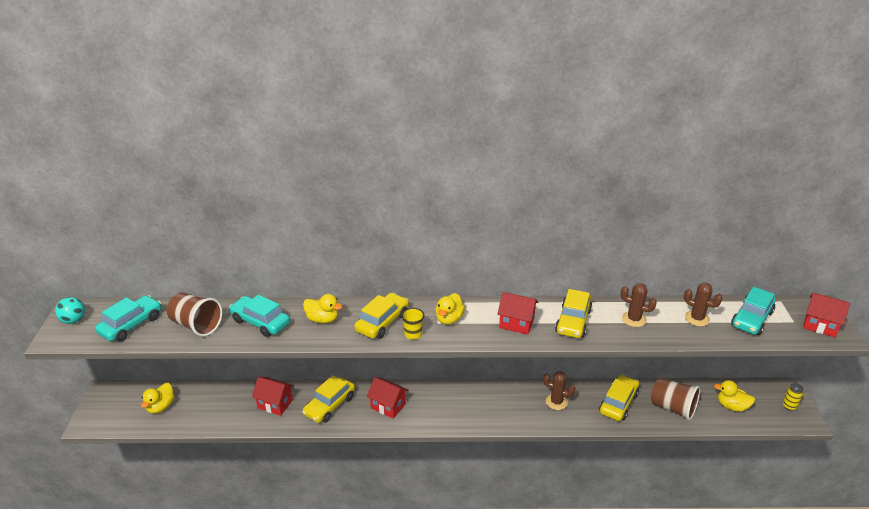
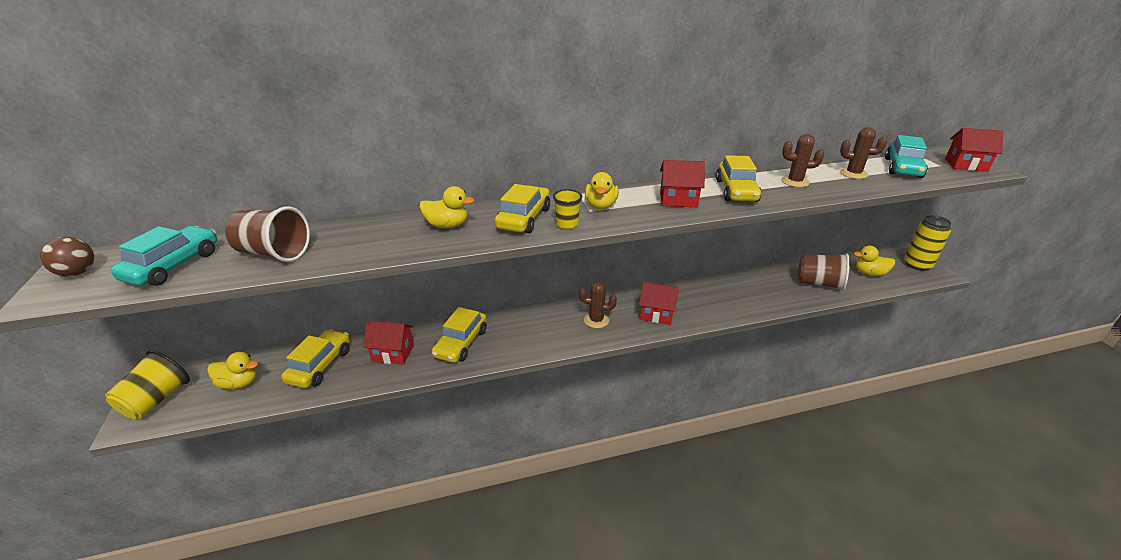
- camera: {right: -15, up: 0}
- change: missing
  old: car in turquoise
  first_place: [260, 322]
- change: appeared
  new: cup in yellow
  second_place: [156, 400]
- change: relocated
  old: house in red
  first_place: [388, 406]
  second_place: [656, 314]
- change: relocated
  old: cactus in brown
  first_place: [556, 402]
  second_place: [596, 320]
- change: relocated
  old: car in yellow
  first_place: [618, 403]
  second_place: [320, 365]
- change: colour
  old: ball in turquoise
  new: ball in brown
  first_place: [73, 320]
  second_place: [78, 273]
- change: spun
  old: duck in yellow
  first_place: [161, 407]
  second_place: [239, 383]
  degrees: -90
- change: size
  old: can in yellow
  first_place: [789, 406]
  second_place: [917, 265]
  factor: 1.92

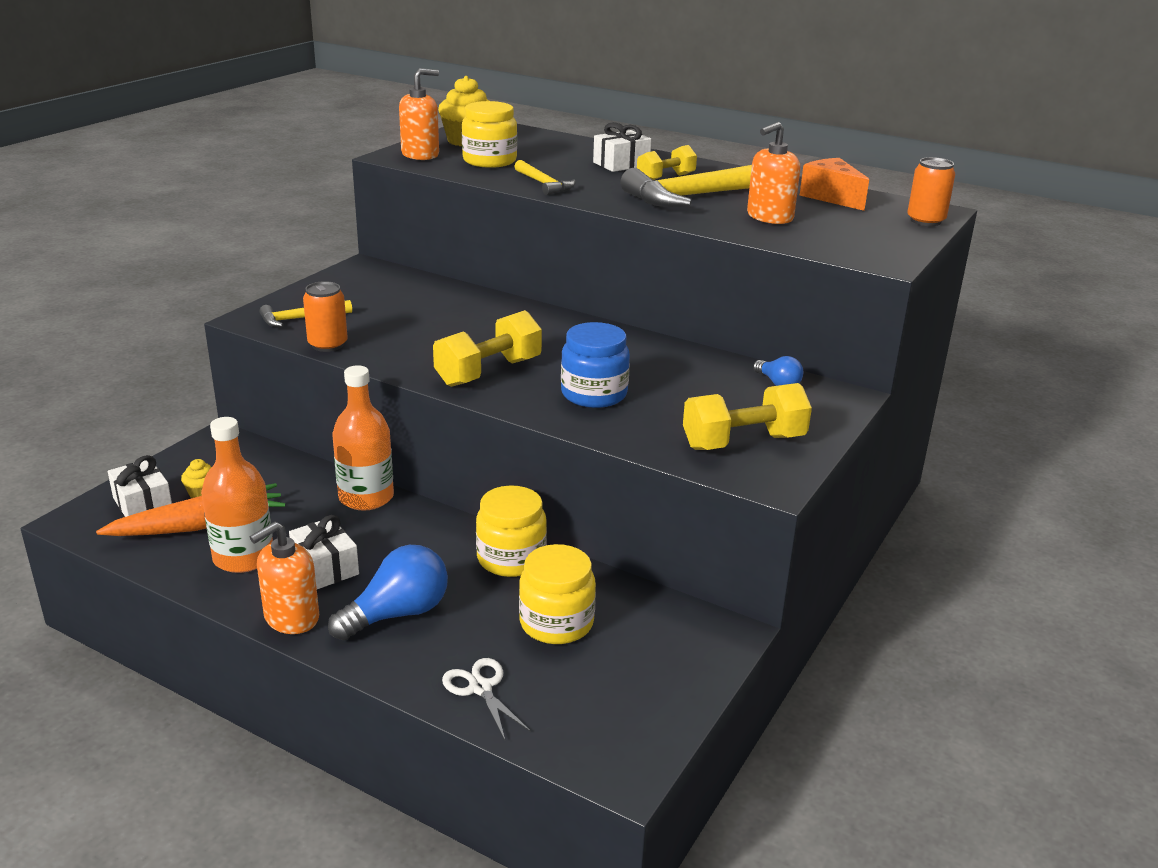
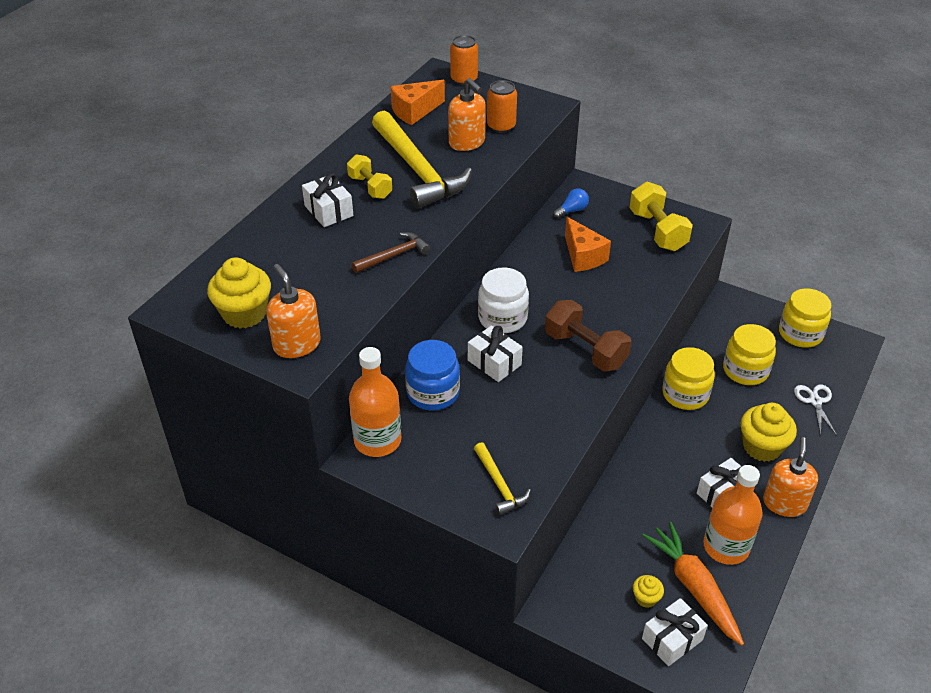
- camera: {right: -90, up: 15}
- change: appeared
  new: gift in white
  second_place: [494, 362]
- change: appeared
  new: jar in white
  second_place: [502, 318]
- change: appeared
  new: cheese in orange
  second_place: [583, 256]
- change: relocated
  old: can in orange
  first_place: [328, 345]
  second_place: [501, 126]
- change: relocated
  old: bottle in orange
  first_place: [366, 497]
  second_place: [377, 440]
- change: relocated
  old: jar in yellow
  first_place: [489, 161]
  second_place: [800, 334]
- change: relocated
  old: jar in blue
  first_place: [594, 394]
  second_place: [433, 393]
- change: exchanged
  old: light bulb in blue
  new: cupcake in yellow
  first_place: [397, 614]
  second_place: [762, 447]
- change: colour
  old: dumbbell in yellow
  new: dumbbell in brown
  first_place: [488, 372]
  second_place: [585, 350]
- change: colour
  old: hammer in yellow
  new: hammer in brown
  first_place: [544, 184]
  second_place: [394, 255]
- change: spun
  old: soap dispenser in orange
  first_place: [291, 618]
  second_place: [784, 503]
  degrees: -120
- change: spun
  old: scissors in white
  first_place: [480, 688]
  second_place: [815, 401]
  degrees: 120

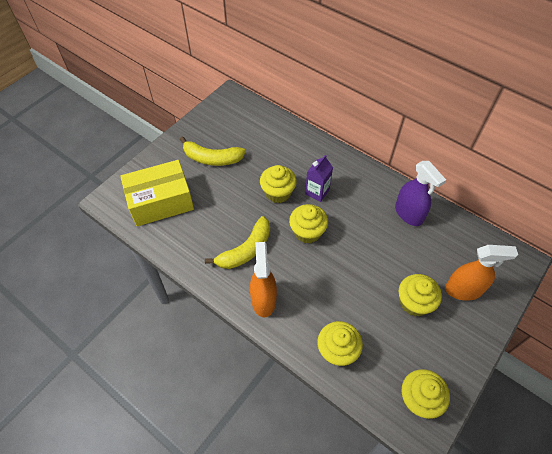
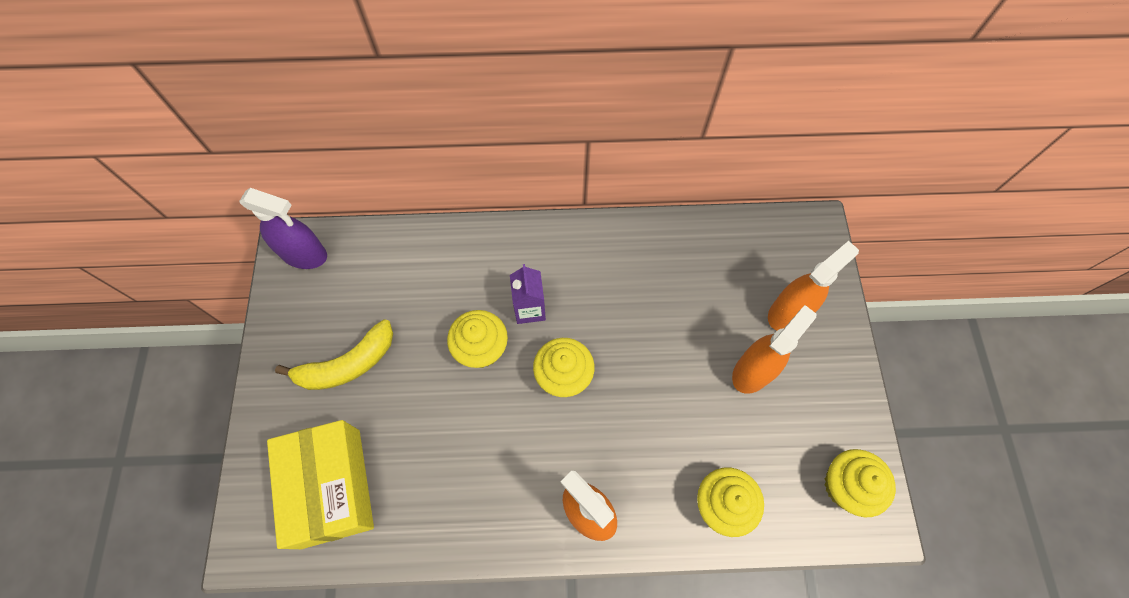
- camera: {right: -40, up: 10}
- change: missing
  old: banana in yellow
  first_place: [246, 250]
- change: relocated
  old: spray bottle in purple
  first_place: [408, 214]
  second_place: [304, 254]
- change: exchanged
  old: cupcake in yellow
  new: spray bottle in orange
  first_place: [414, 302]
  second_place: [753, 371]
- change: spun
  old: box in yellow
  first_place: [161, 202]
  second_place: [331, 487]
  degrees: -45

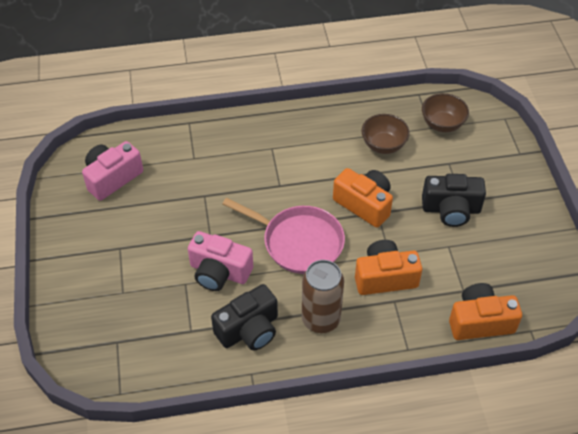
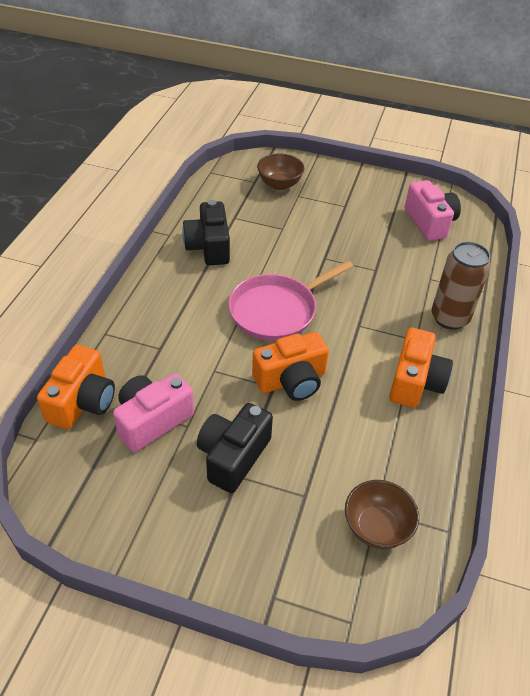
- camera: {right: 115, up: -5}
- change: relocated
  old: camera in pink
  first_place: [219, 272]
  second_place: [152, 420]
- change: relocated
  old: can in brown
  first_place: [321, 319]
  second_place: [449, 318]
- change: relocated
  old: camera in orange
  first_place: [385, 277]
  second_place: [415, 382]
- change: relocated
  old: bowl in brown
  first_place: [383, 145]
  second_place: [279, 184]

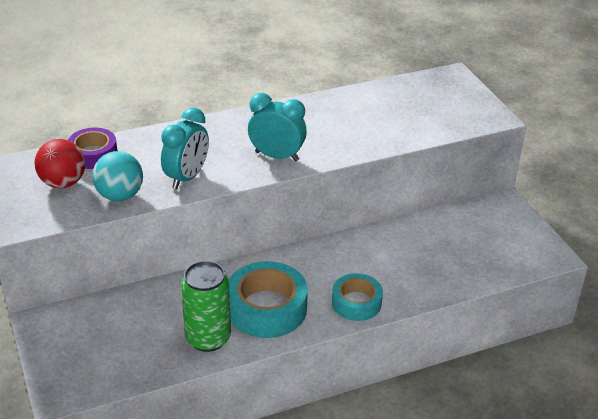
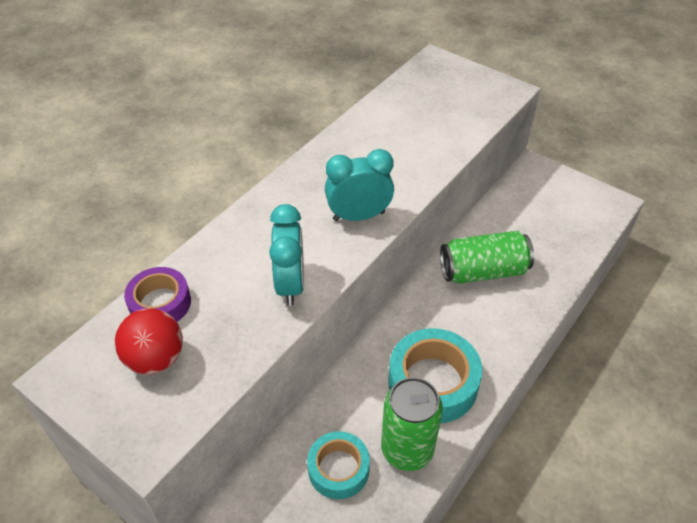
- camera: {right: -30, up: 10}
- change: missing
  old: ball in turquoise
  first_place: [120, 195]
- change: appeared
  new: can in green
  second_place: [483, 271]
- change: relocated
  old: tape in turquoise
  first_place: [356, 302]
  second_place: [338, 469]

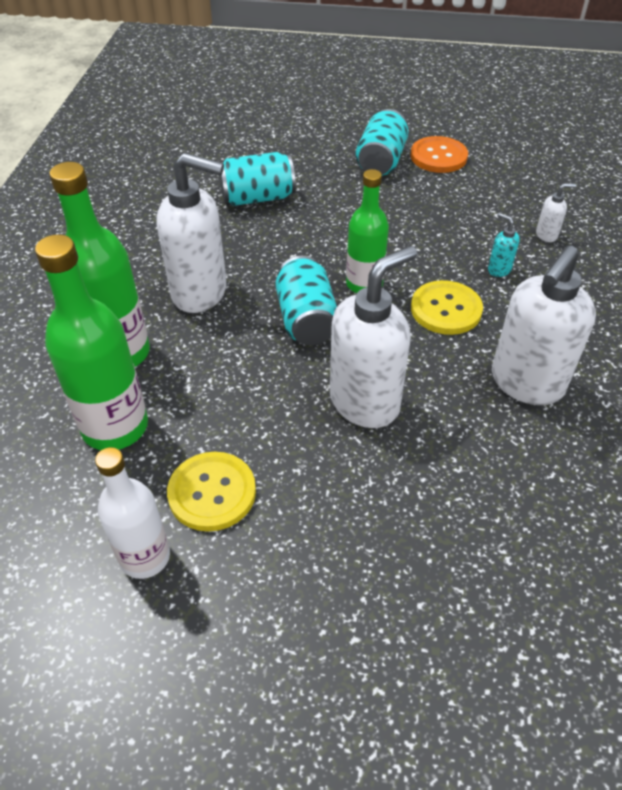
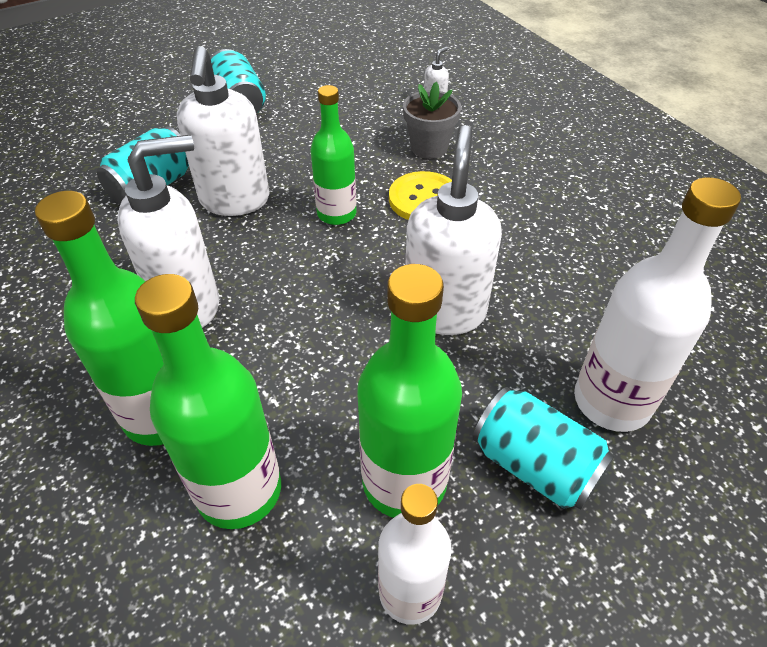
- camera: {right: -40, up: 0}
- change: missing
  old: button in orange
  first_place: [438, 156]
- change: appeared
  new: bottle in white
  second_place: [612, 401]
- change: relocated
  old: can in turquoise
  first_place: [306, 319]
  second_place: [535, 465]
- change: relocated
  old: soap dispenser in white
  first_place: [526, 383]
  second_place: [235, 201]
- change: exchanged
  old: button in yellow
  new: bottle in green
  first_place: [212, 492]
  second_place: [404, 481]
- change: exchanged
  old: soap dispenser in turquoise
  new: flower pot in grey
  first_place: [499, 269]
  second_place: [429, 147]

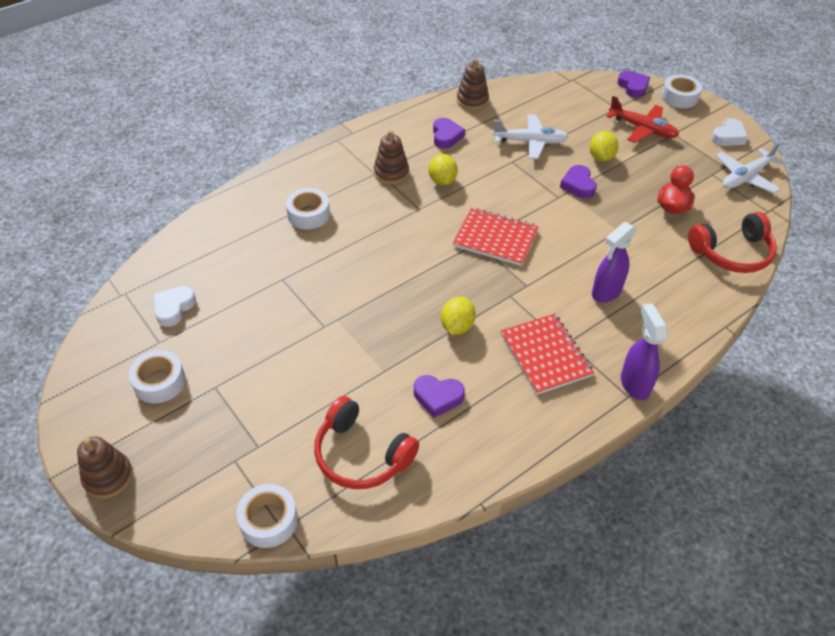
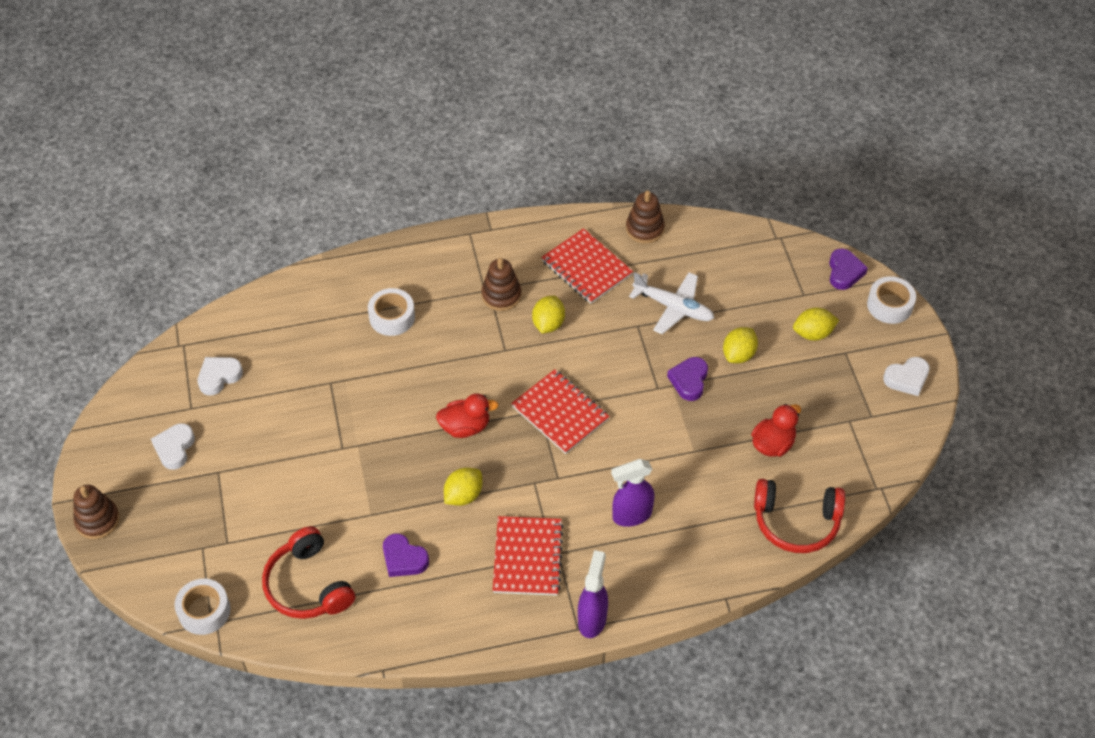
- camera: {right: 25, up: 5}
- change: missing
  old: plane in white
  first_place: [746, 177]
- change: appeared
  new: duck in red
  second_place: [465, 427]
- change: exchanged
  old: tape in white
  new: heart in white
  first_place: [159, 382]
  second_place: [174, 448]
- change: exchanged
  old: heart in purple
  new: notebook in red
  first_place: [446, 136]
  second_place: [586, 268]
- change: exchanged
  old: plane in red
  new: lemon in yellow
  first_place: [642, 129]
  second_place: [813, 333]

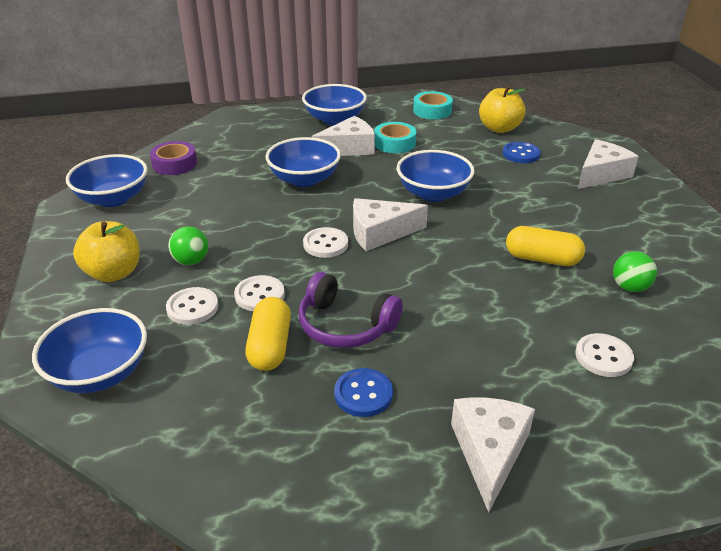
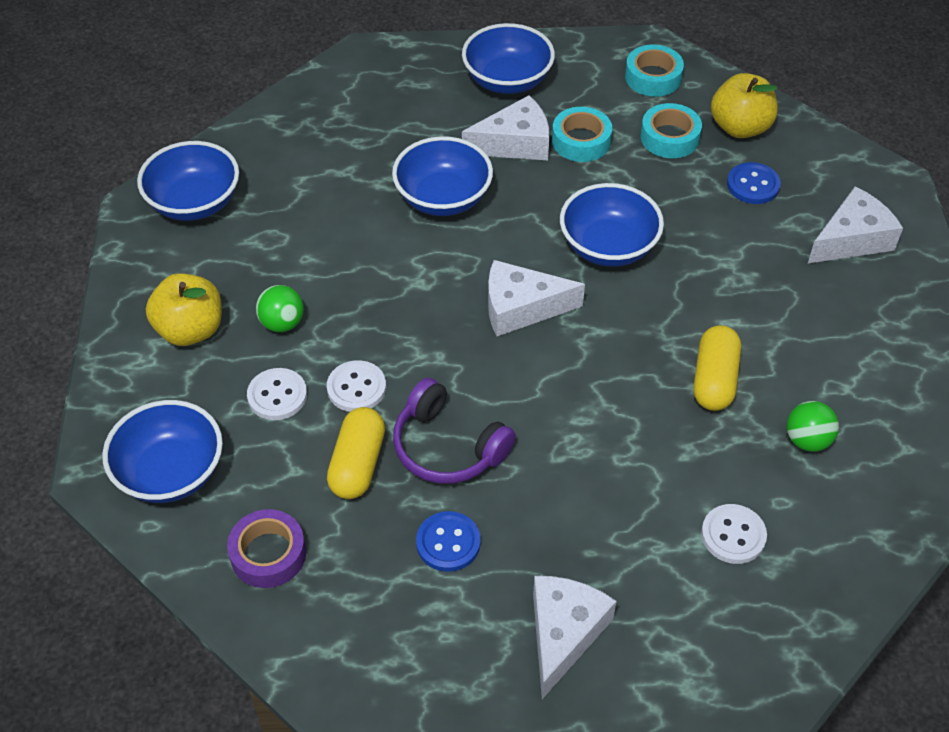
- camera: {right: 10, up: 15}
- change: missing
  old: button in white
  first_place: [325, 244]
- change: appeared
  new: tape in turquoise
  second_place: [669, 137]
- change: relocated
  old: tape in purple
  first_place: [174, 164]
  second_place: [268, 554]
- change: spun
  old: capsule in yellow
  first_place: [542, 259]
  second_place: [714, 379]
  degrees: 75

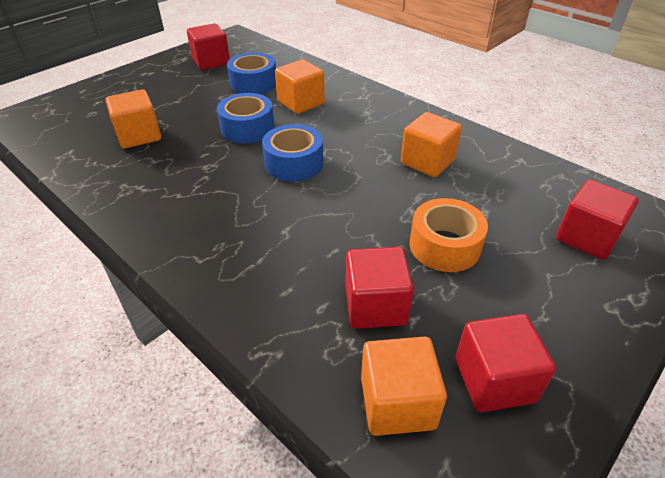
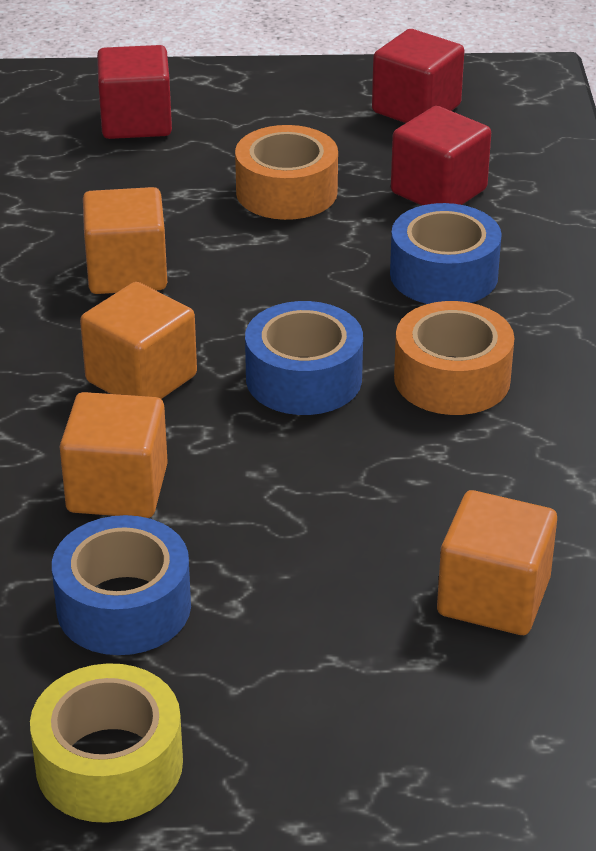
- camera: {right: -135, up: -5}
- change: appeared
  new: tape in orange
  second_place: [452, 378]
- change: relocated
  old: tape in blue
  first_place: [247, 128]
  second_place: [444, 274]
- change: relocated
  old: cube in orange
  first_place: [397, 402]
  second_place: [141, 379]
- change: exchanged
  old: cube in red
  new: tape in yellow
  first_place: [211, 62]
  second_place: [109, 764]

